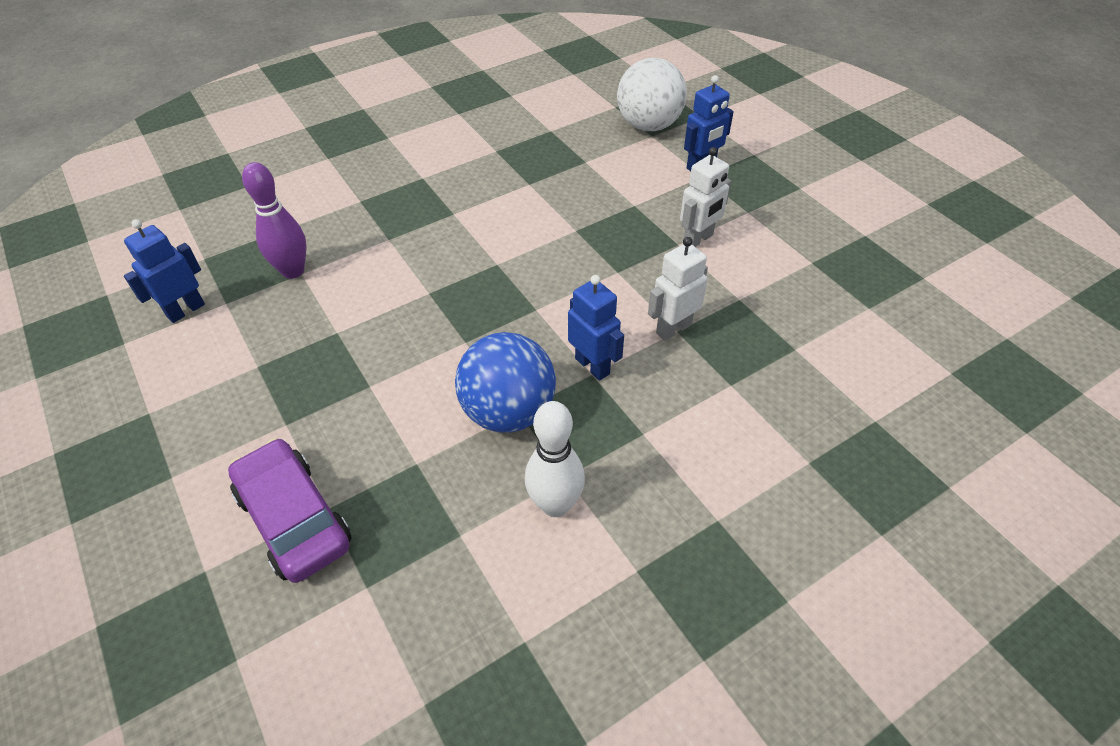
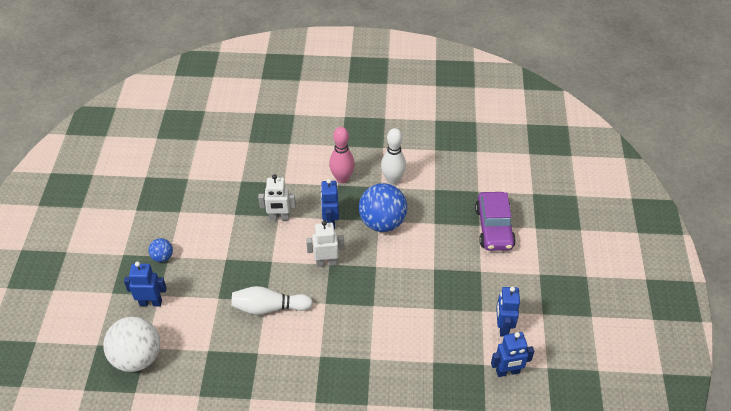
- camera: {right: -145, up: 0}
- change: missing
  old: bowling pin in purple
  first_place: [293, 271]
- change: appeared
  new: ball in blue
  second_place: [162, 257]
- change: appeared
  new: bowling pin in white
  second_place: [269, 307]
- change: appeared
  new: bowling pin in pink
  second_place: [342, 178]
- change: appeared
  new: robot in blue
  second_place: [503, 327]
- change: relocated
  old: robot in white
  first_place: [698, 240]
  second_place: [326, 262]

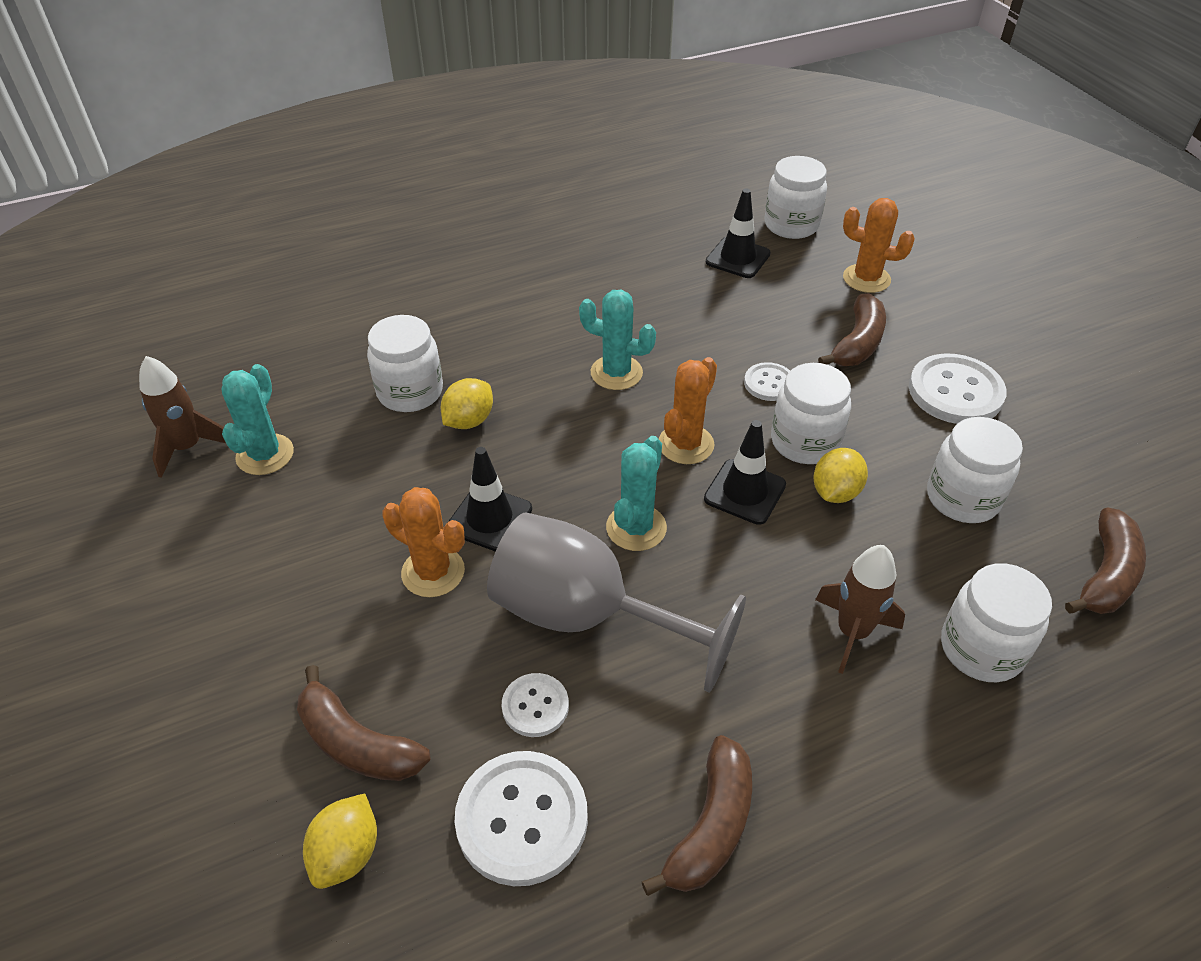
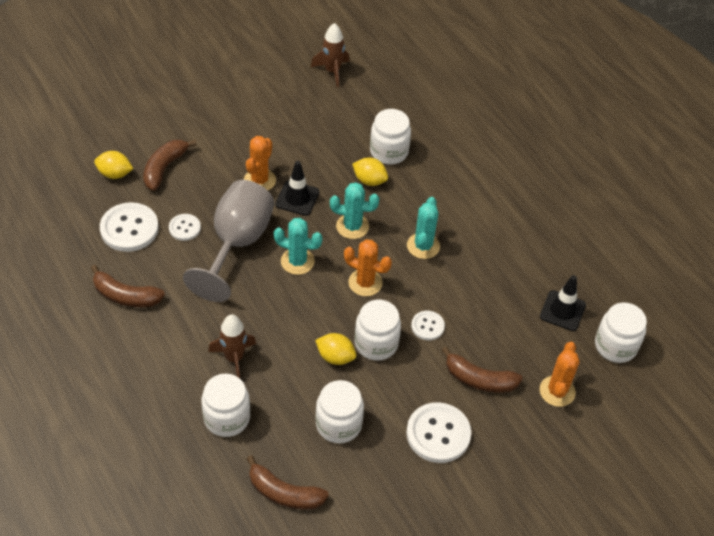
- camera: {right: 80, up: 5}
- change: missing
  old: traffic cone in black
  first_place: [745, 492]
- change: relocated
  old: cactus in turquoise
  first_place: [265, 455]
  second_place: [352, 226]

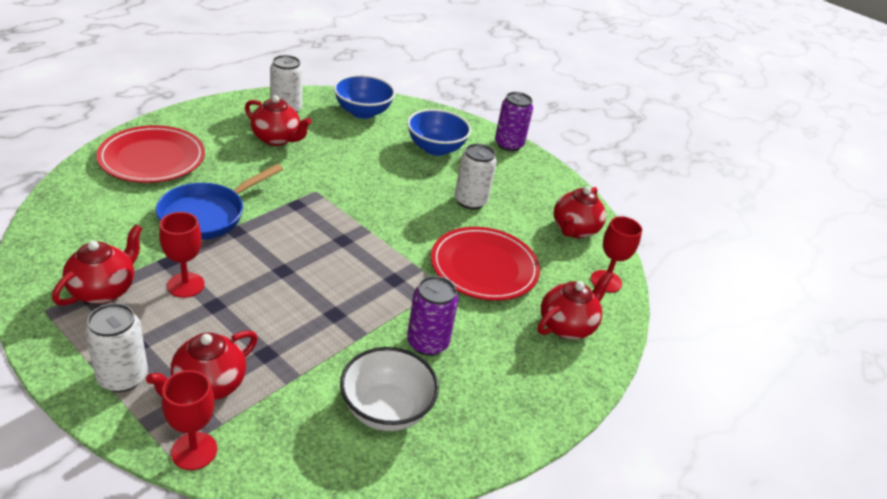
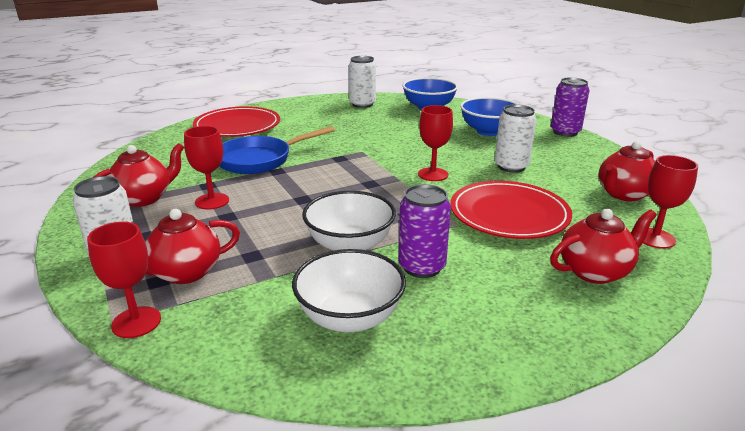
- camera: {right: 25, up: -10}
- change: missing
  old: teapot in red
  first_place: [277, 139]
- change: appeared
  new: bowl in white
  second_place: [349, 245]
- change: appeared
  new: goblet in red
  second_place: [433, 174]

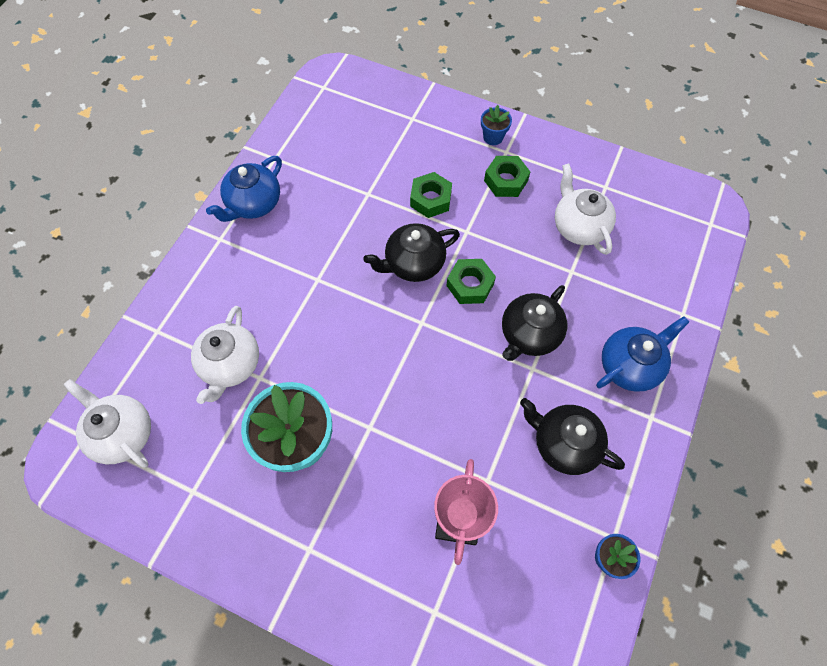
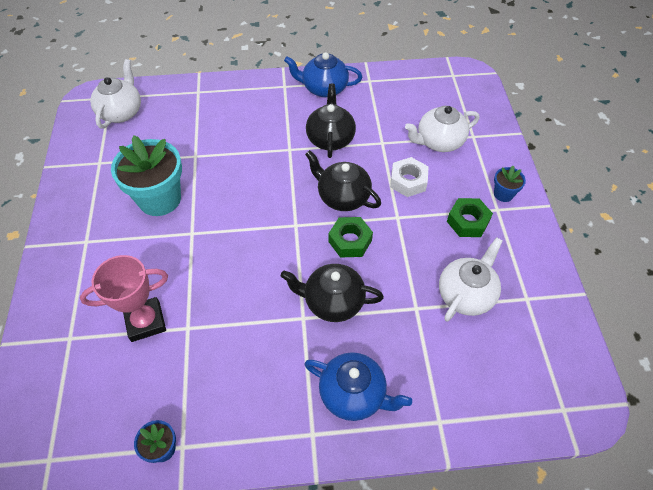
- camera: {right: 60, up: -10}
- change: relocated
  old: teapot in white
  first_place: [231, 365]
  second_place: [439, 142]
- change: relocated
  old: teapot in black
  first_place: [564, 443]
  second_place: [330, 138]
- change: colour
  old: nut in green
  new: nut in white
  first_place: [430, 199]
  second_place: [408, 181]

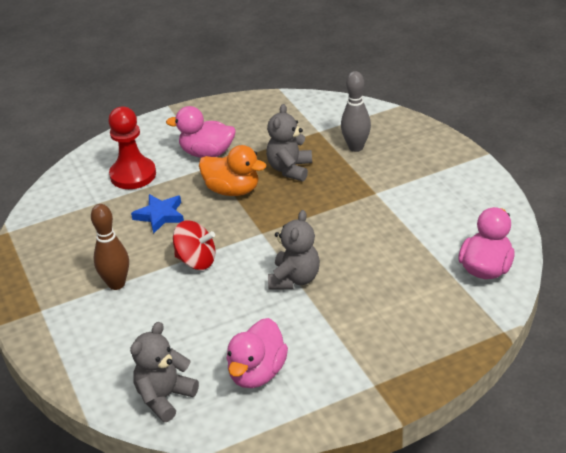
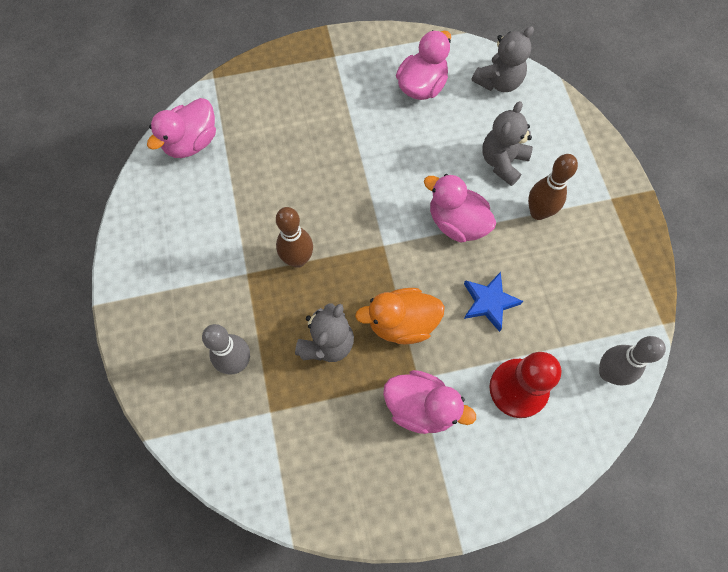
- camera: {right: -170, up: 30}
- change: appeared
  new: bowling pin in brown
  second_place: [298, 259]
- change: appeared
  new: bowling pin in grey
  second_place: [608, 372]
- change: relocated
  old: teddy bear in grey
  first_place: [294, 279]
  second_place: [502, 162]
- change: exchanged
  old: spinning top in red
  new: duck in pink
  first_place: [196, 261]
  second_place: [456, 223]
- change: spun
  old: duck in orange
  first_place: [232, 190]
  second_place: [402, 323]
  degrees: -45

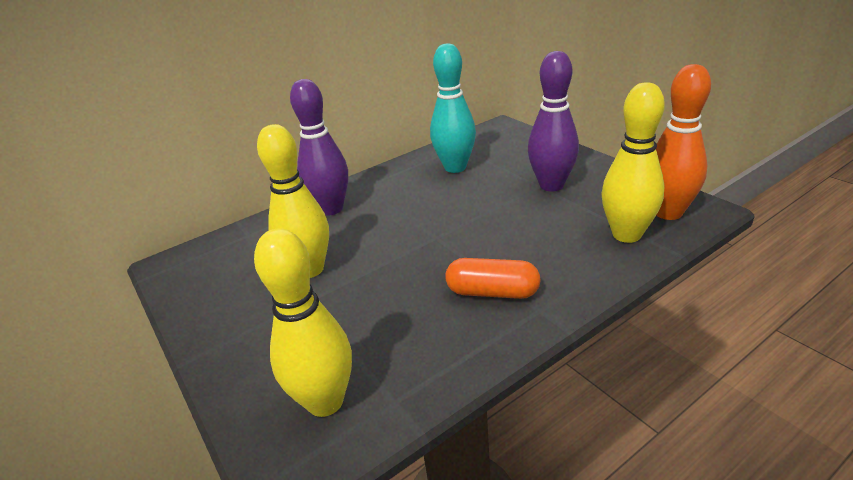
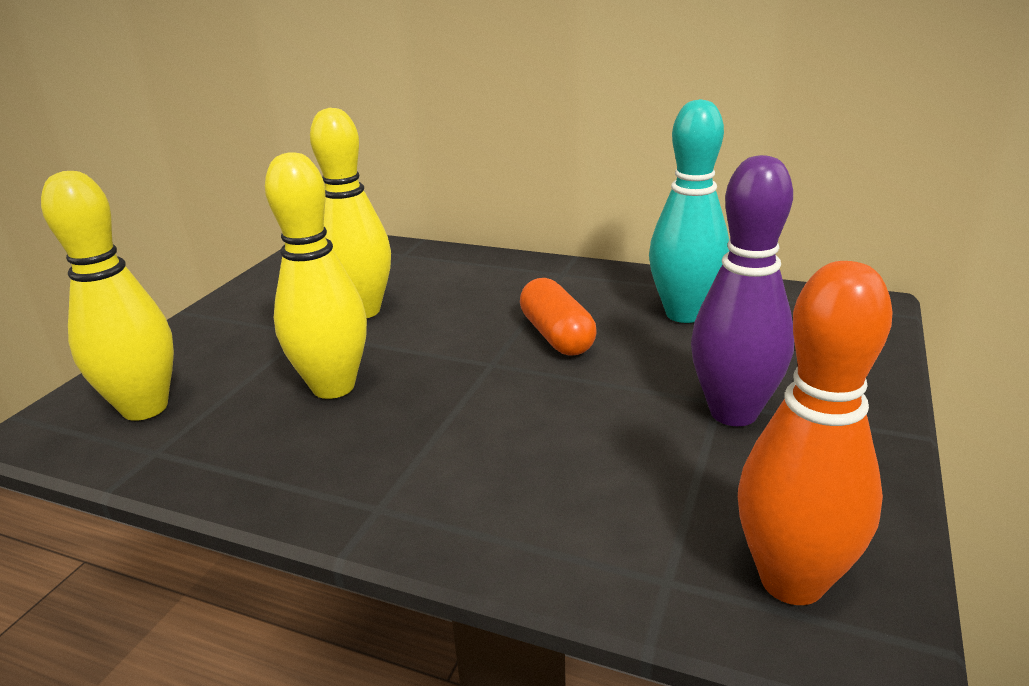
- camera: {right: 55, up: -5}
- change: missing
  old: bowling pin in purple
  first_place: [331, 209]
- change: relocated
  old: capsule in orange
  first_place: [492, 292]
  second_place: [557, 336]
- change: relocated
  old: bowling pin in yellow
  first_place: [626, 234]
  second_place: [333, 387]

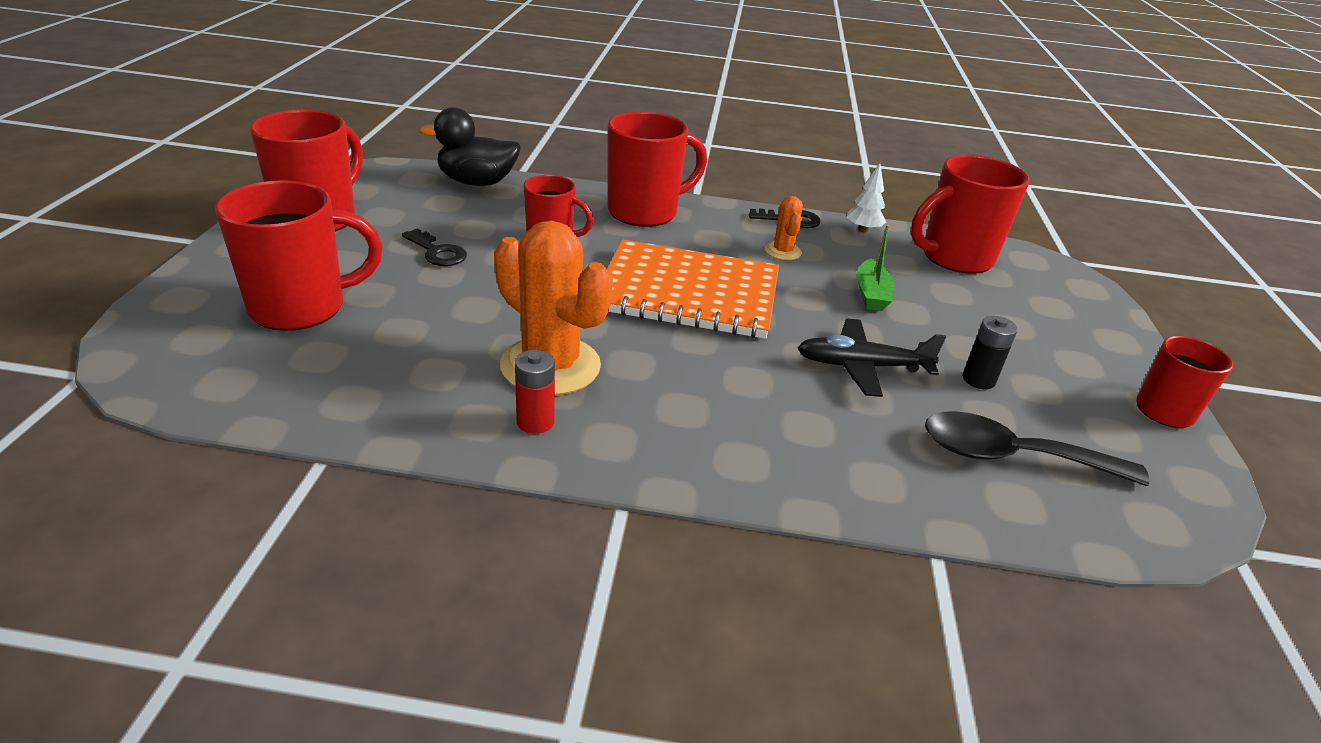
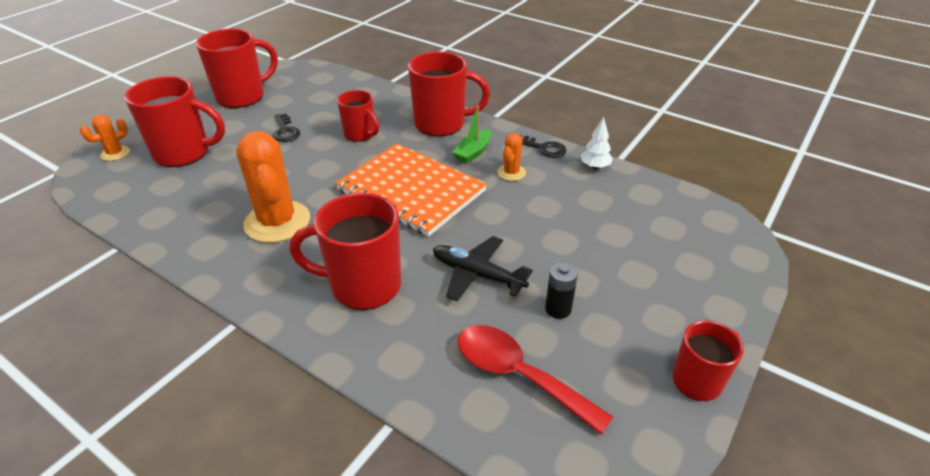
- camera: {right: 30, up: 5}
- change: missing
  old: duck in black
  first_place: [477, 182]
- change: missing
  old: battery in red
  first_place: [535, 422]
- change: appeared
  new: cactus in orange
  second_place: [115, 153]
- change: relocated
  old: boat in green
  first_place: [871, 294]
  second_place: [473, 152]
- change: relocated
  old: mug in red
  first_place: [954, 258]
  second_place: [363, 286]
- change: colour
  old: spoon in black
  new: spoon in red
  first_place: [1011, 456]
  second_place: [518, 375]

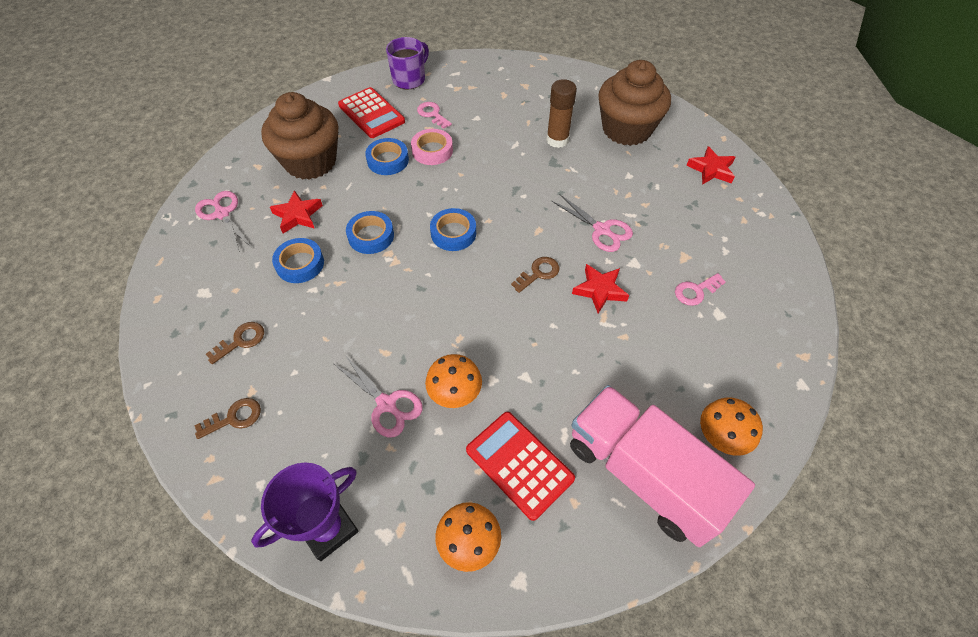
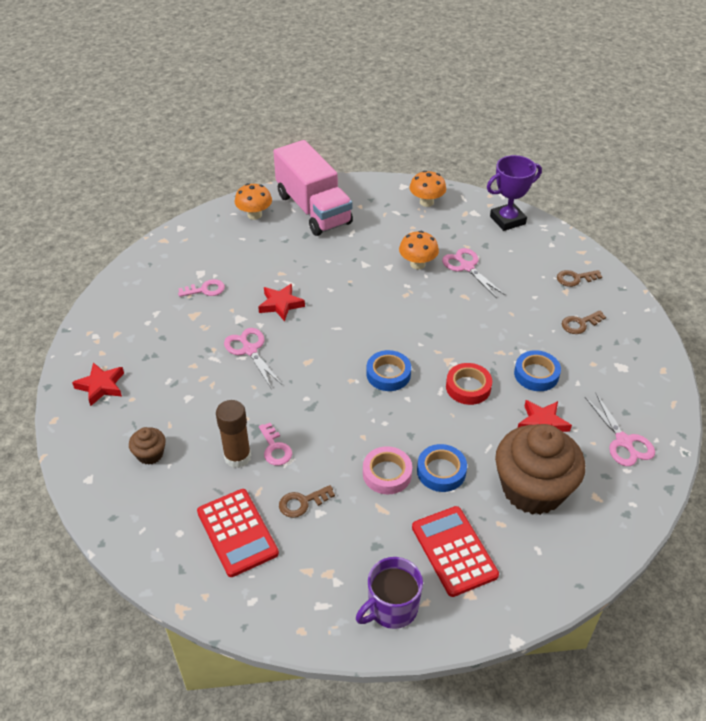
- camera: {right: -165, up: -10}
- change: relocated
  old: key in pink
  first_place: [432, 114]
  second_place: [275, 448]
- change: relocated
  old: calculator in red
  first_place: [519, 464]
  second_place: [237, 532]
- change: relocated
  old: key in brown
  first_place: [538, 273]
  second_place: [302, 503]
- change: colour
  old: tape in blue
  new: tape in red
  first_place: [371, 236]
  second_place: [468, 387]
- change: size
  old: cupcake in brown
  first_place: [626, 129]
  second_place: [150, 454]
  factor: 0.43

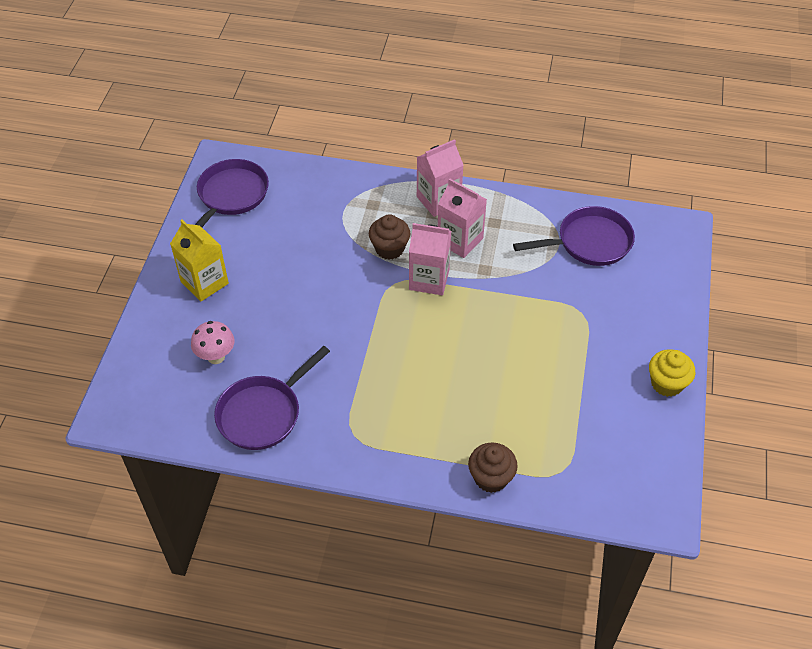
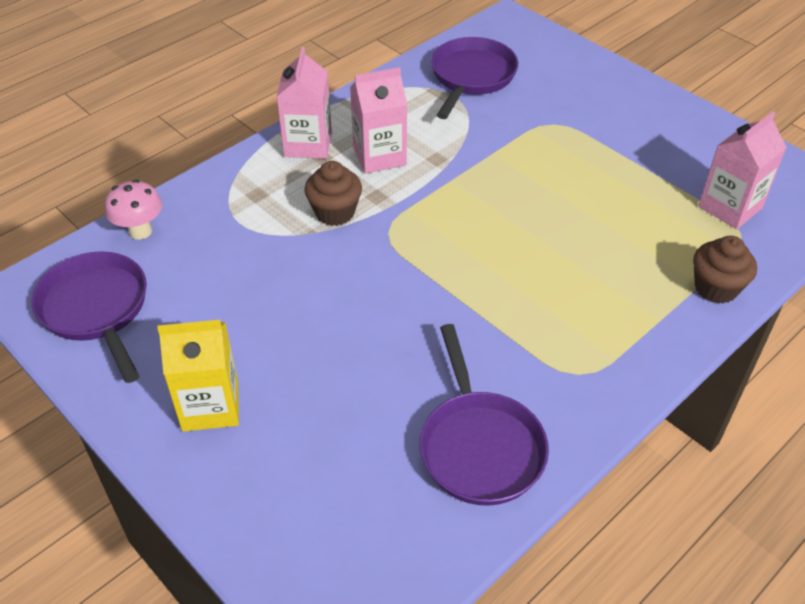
- camera: {right: -55, up: -5}
- change: missing
  old: cupcake in yellow
  first_place: [667, 383]
- change: relocated
  old: mushroom in pink
  first_place: [216, 357]
  second_place: [140, 231]
- change: relocated
  old: carton in pink
  first_place: [429, 279]
  second_place: [730, 207]

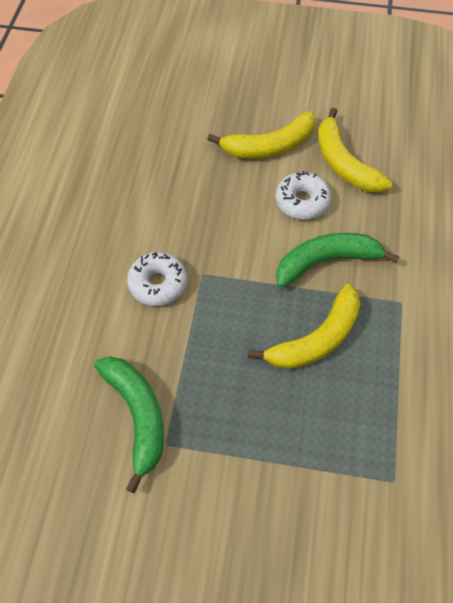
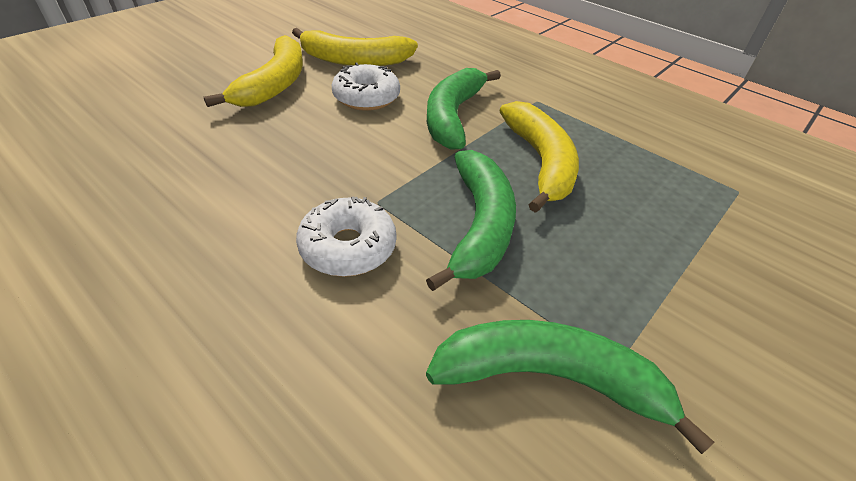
- camera: {right: -60, up: -15}
- change: appeared
  new: banana in green
  second_place: [479, 226]

